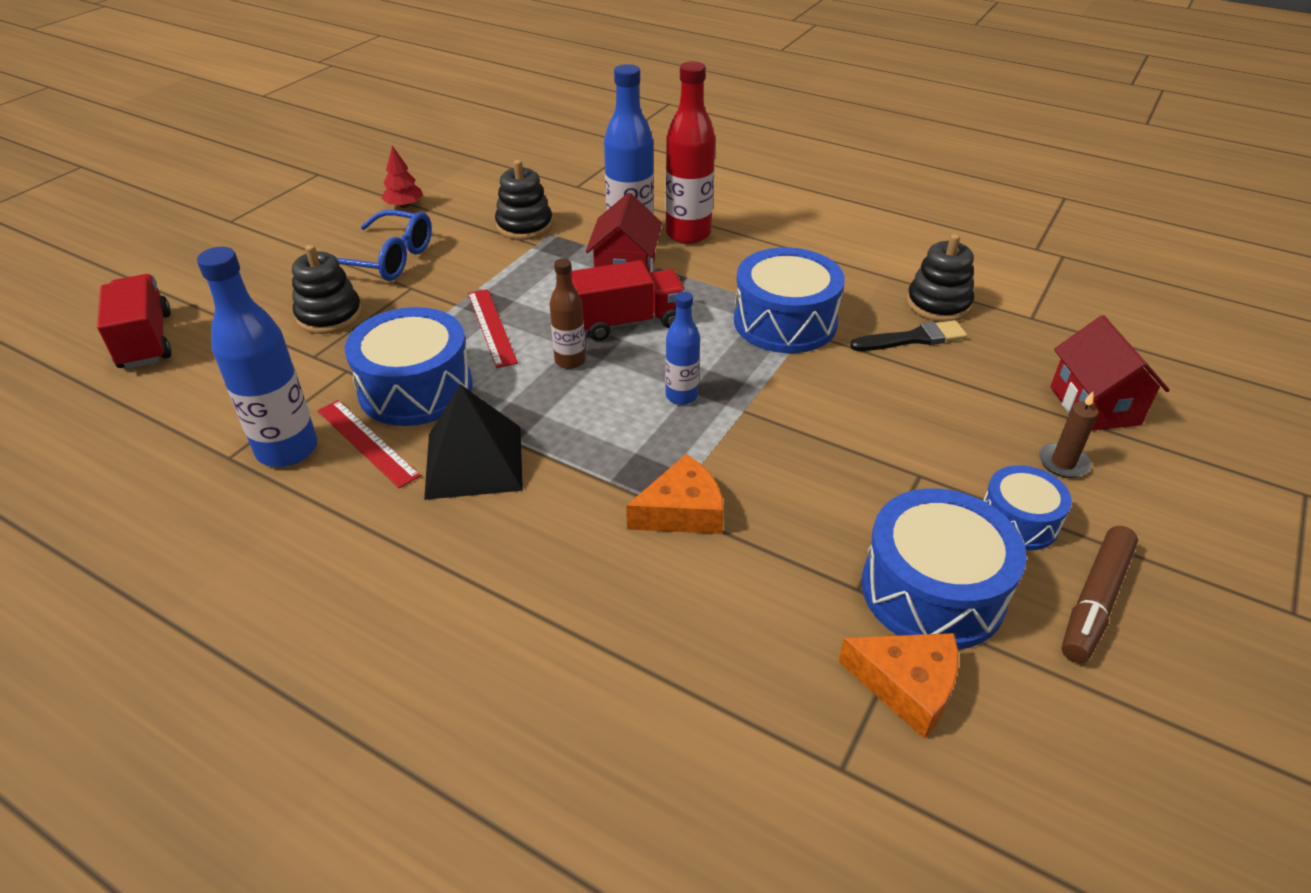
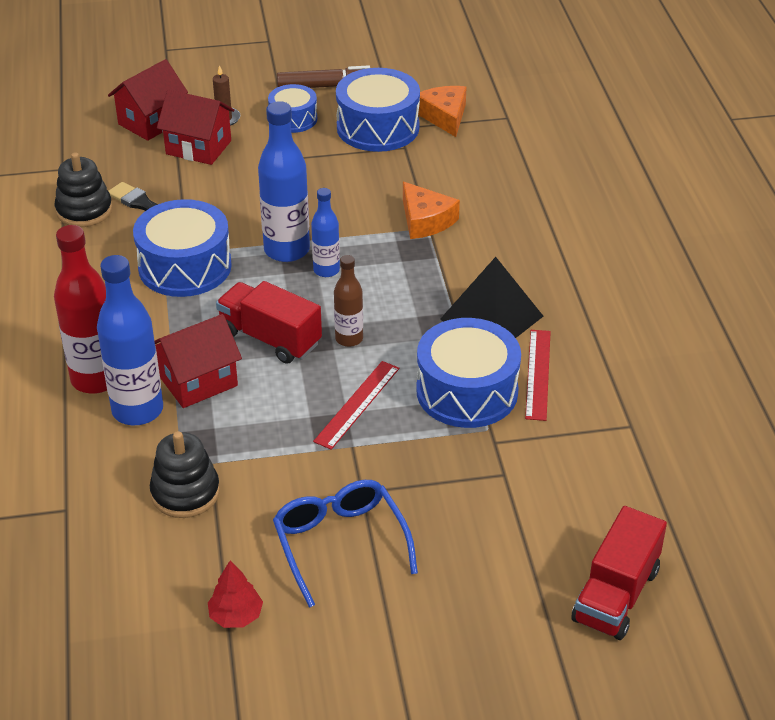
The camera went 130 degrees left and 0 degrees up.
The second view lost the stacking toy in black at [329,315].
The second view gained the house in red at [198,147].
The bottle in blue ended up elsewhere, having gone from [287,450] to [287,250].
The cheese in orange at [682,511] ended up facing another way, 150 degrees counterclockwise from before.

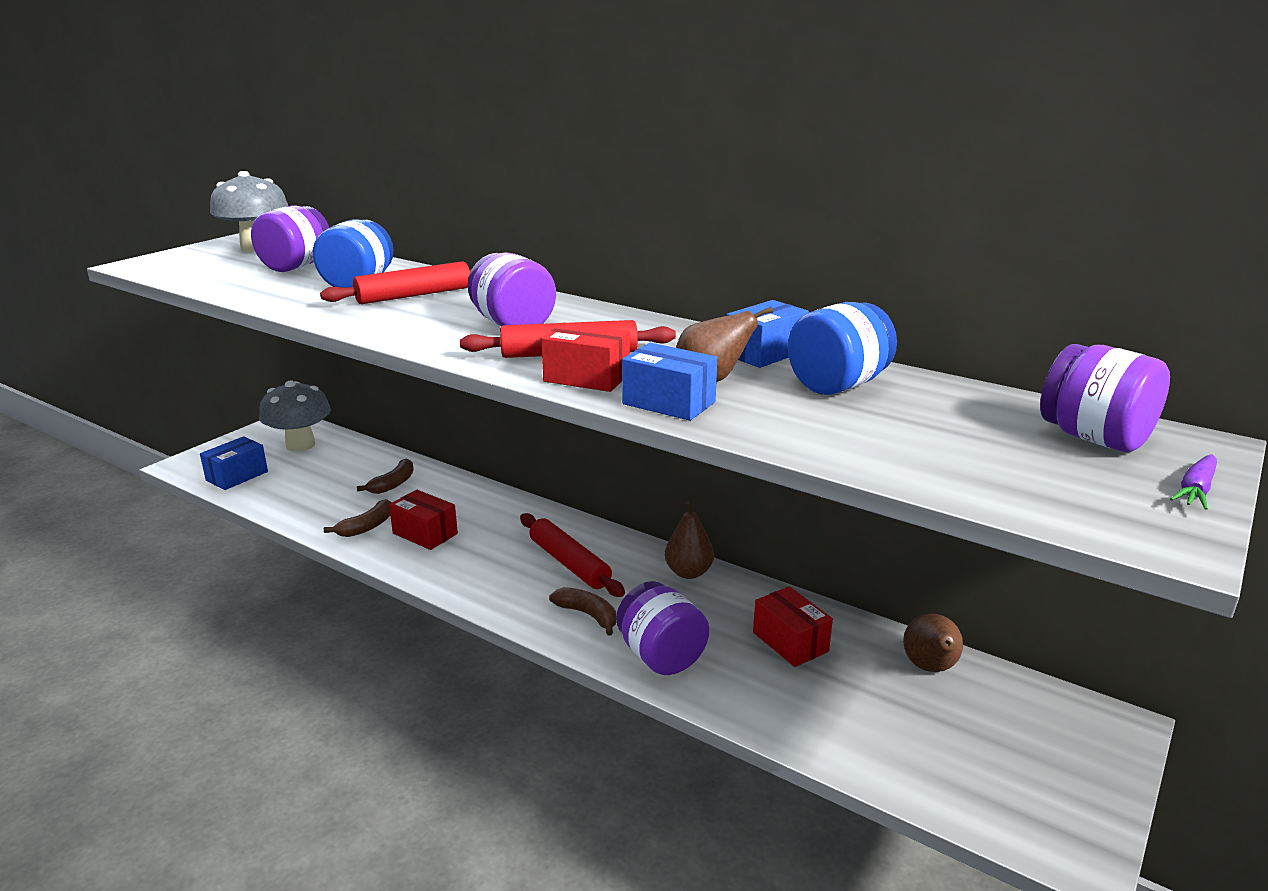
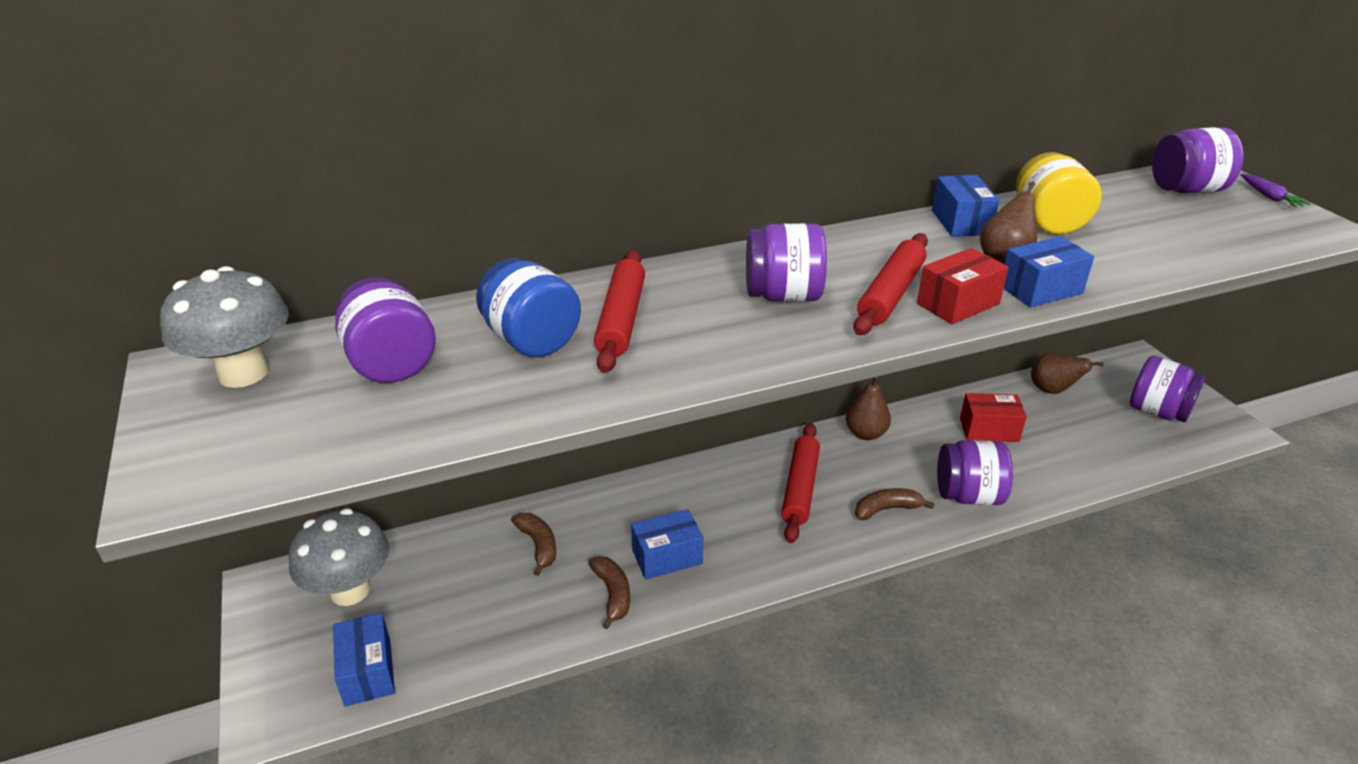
The camera went 55 degrees left and 10 degrees up.
The second view gained the jar in purple at [1157,412].
What was the box in red at [425,533] turned into the box in blue at [667,557].
What was the jar in blue at [838,385] turned into the jar in yellow at [1048,222].
The rolling pin in red at [569,563] ended up facing another way, 75 degrees counterclockwise from before.

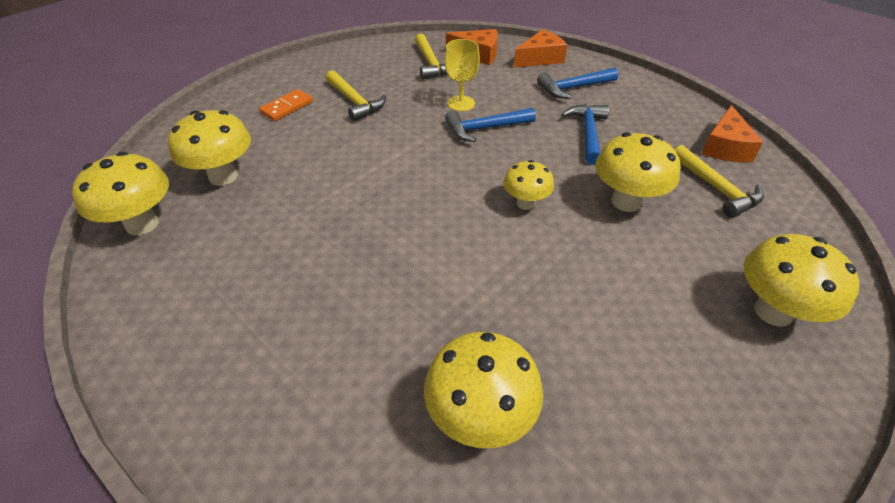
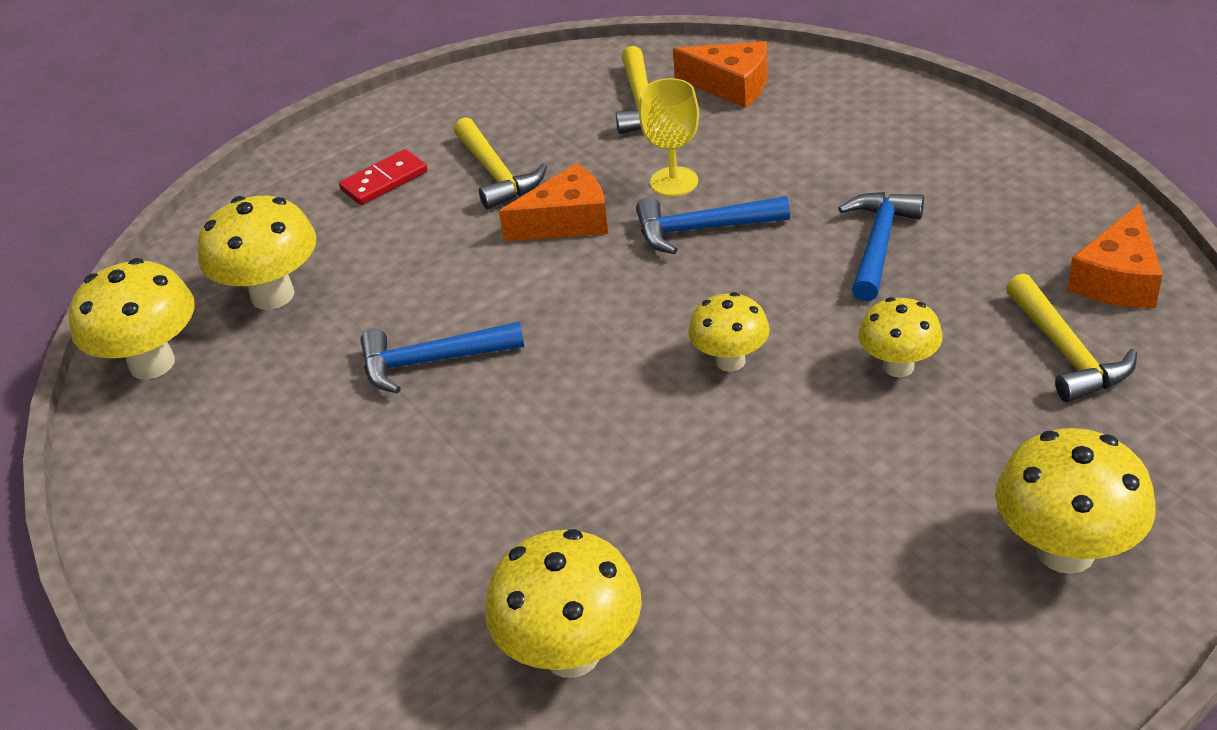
The camera went 15 degrees right and 5 degrees down.
The cheese in orange ended up elsewhere, having gone from [540,58] to [567,221].
The hammer in blue ended up elsewhere, having gone from [573,88] to [431,361].
What was the domino in orange at [287,107] turned into the domino in red at [384,181].
The size of the mushroom in yellow at [626,201] changed by a factor of 0.63.

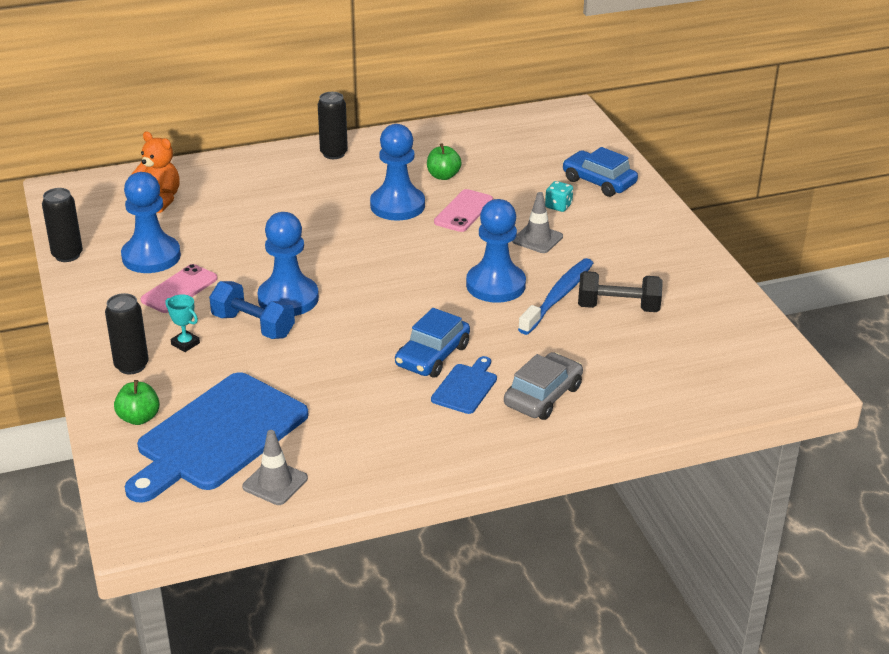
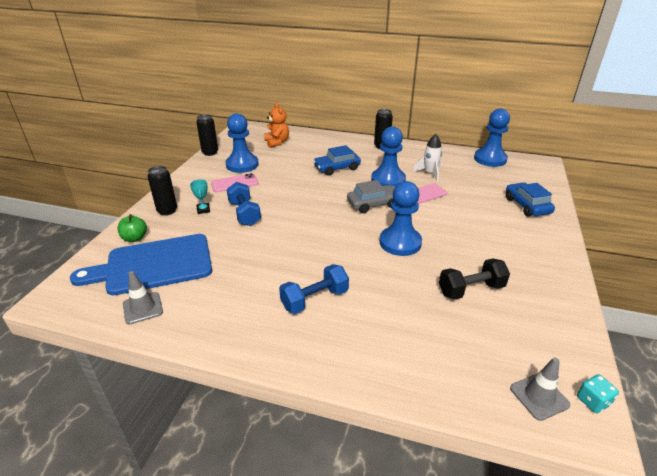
The camera went 35 degrees right and 0 degrees up.
The second view lost the toothbrush in blue at [558,297].
The pawn in blue ended up elsewhere, having gone from [288,299] to [490,159].
The car in blue ended up elsewhere, having gone from [432,356] to [337,168].
The car in grey ended up elsewhere, having gone from [543,396] to [373,204].
The traffic cone in grey ended up elsewhere, having gone from [537,239] to [539,396].
The dice in turquoise ended up elsewhere, having gone from [558,206] to [593,401].
Where the apple in green stood at [443,176], the rocket in white came to stand at [430,173].
Where the cutting board in blue stood at [466,387], the dumbbell in blue came to stand at [314,299].
The dumbbell in black at [618,307] ended up facing another way, 60 degrees counterclockwise from before.

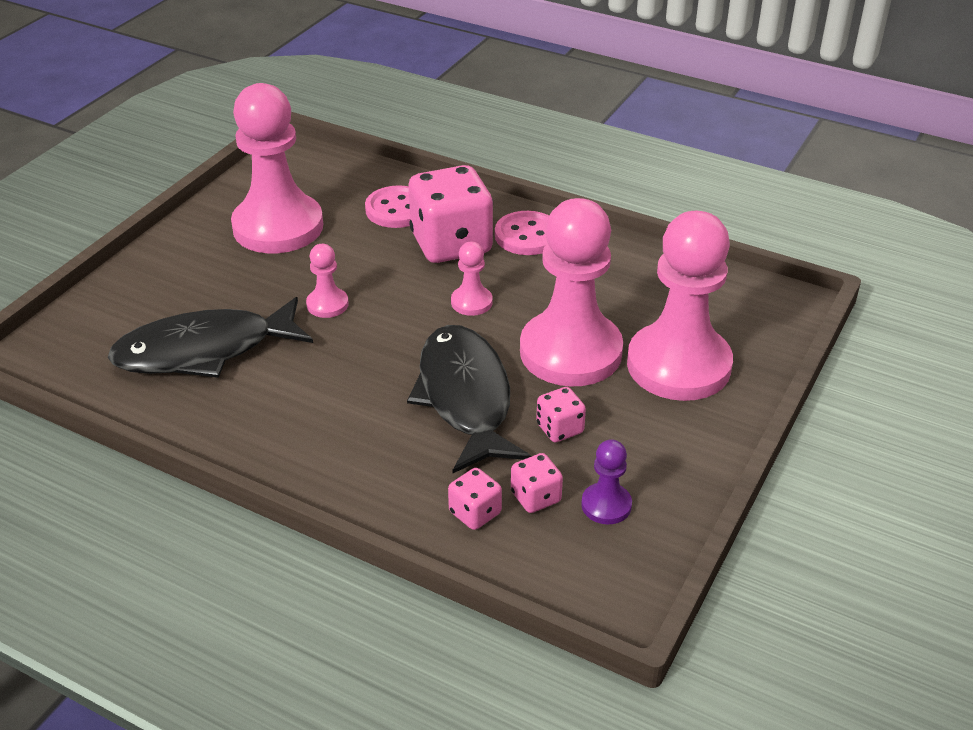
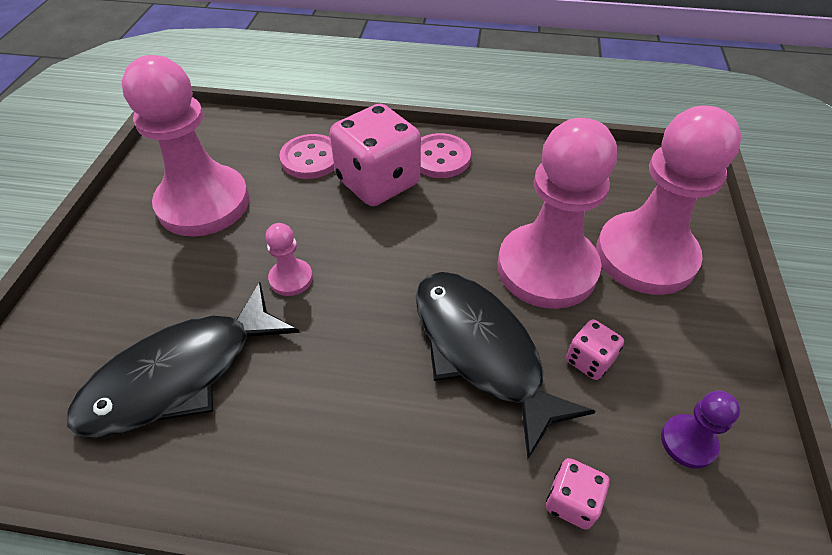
The camera went 20 degrees left and 10 degrees up.
The second view lost the pawn in pink at [471,302].
The second view lost the dice in pink at [535,497].

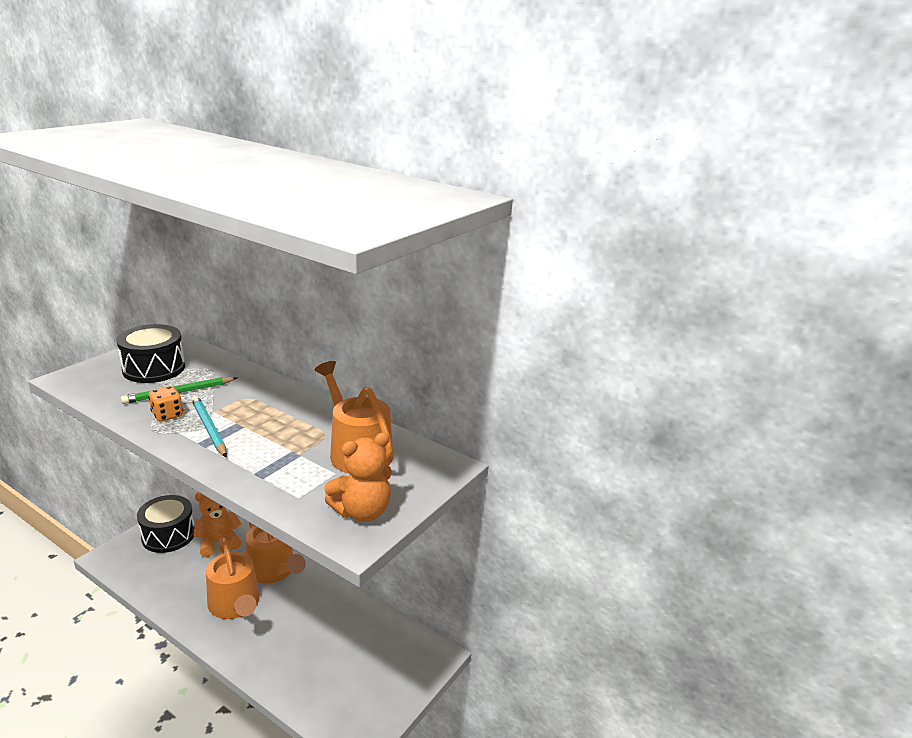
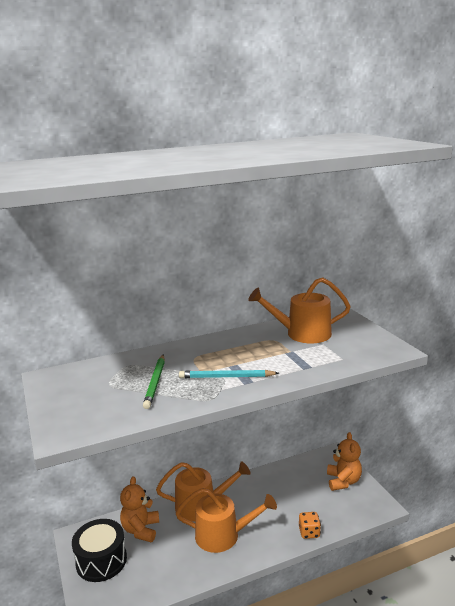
The camera went 55 degrees left and 5 degrees down.
The second view lost the drum in black at [154,368].
The dice in orange ended up elsewhere, having gone from [167,415] to [309,532].
The teddy bear in orange ended up elsewhere, having gone from [362,512] to [343,481].

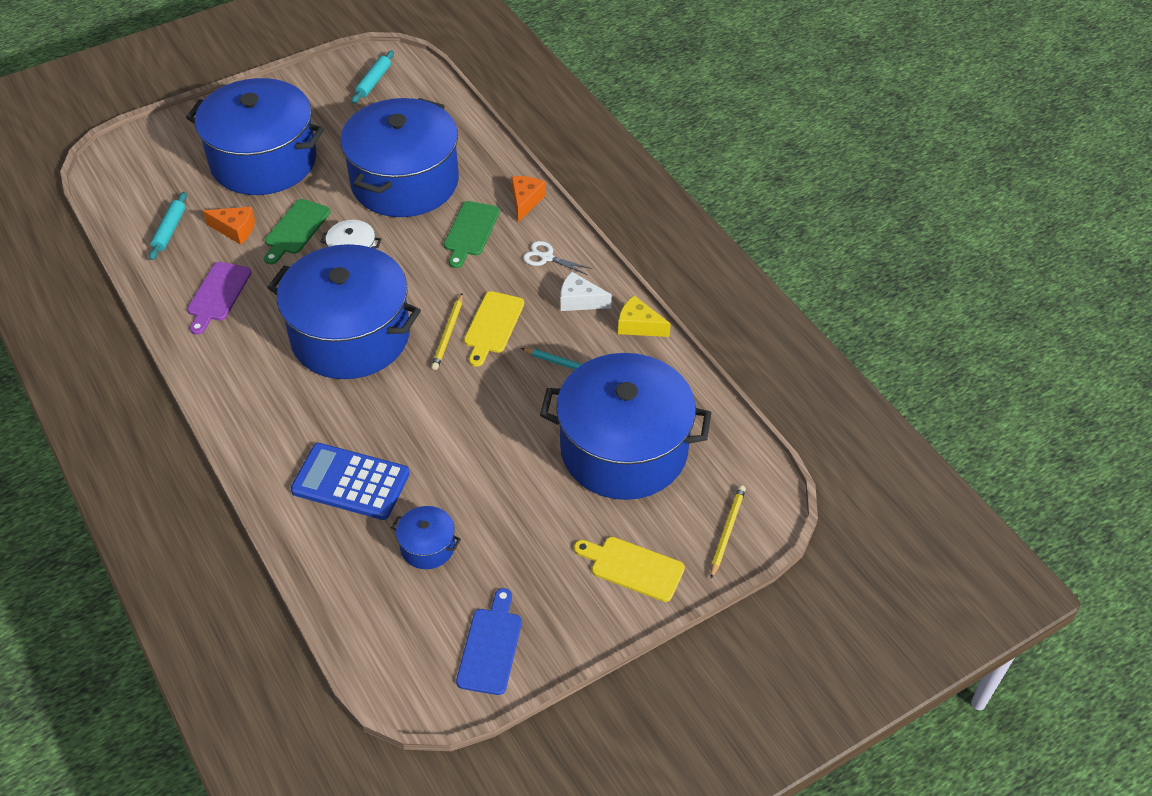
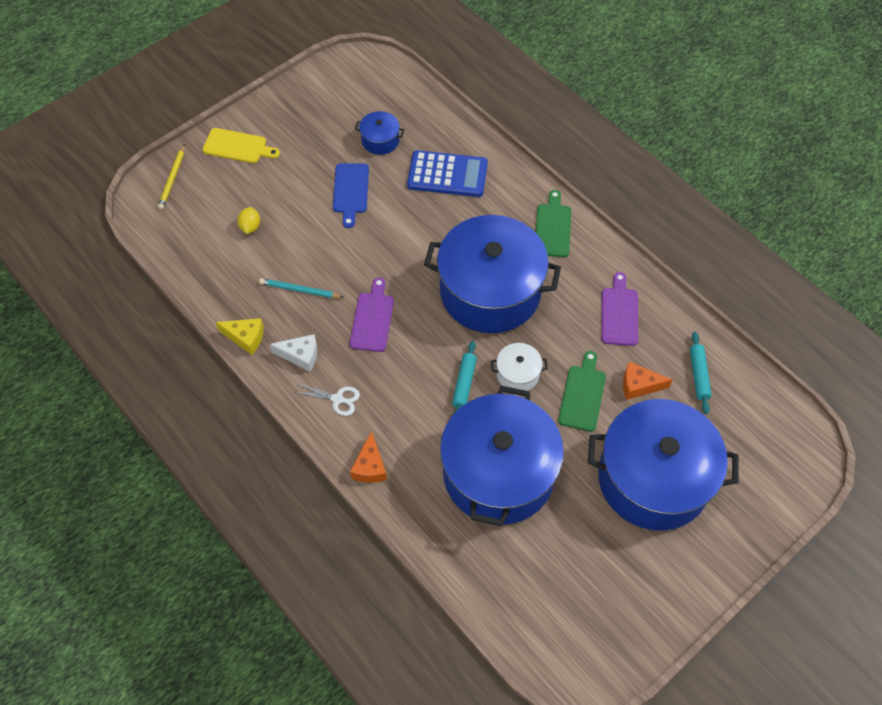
The camera went 170 degrees right and 10 degrees up.
The second view lost the pencil in yellow at [448,334].
The rolling pin in turquoise ended up elsewhere, having gone from [373,82] to [464,383].
The cutting board in green ended up elsewhere, having gone from [471,231] to [552,228].
The cutting board in blue ended up elsewhere, having gone from [490,647] to [351,191].
Where the pot in blue stood at [624,449], the lemon in yellow came to stand at [250,227].
What was the cutting board in yellow at [493,325] turned into the cutting board in purple at [372,319].

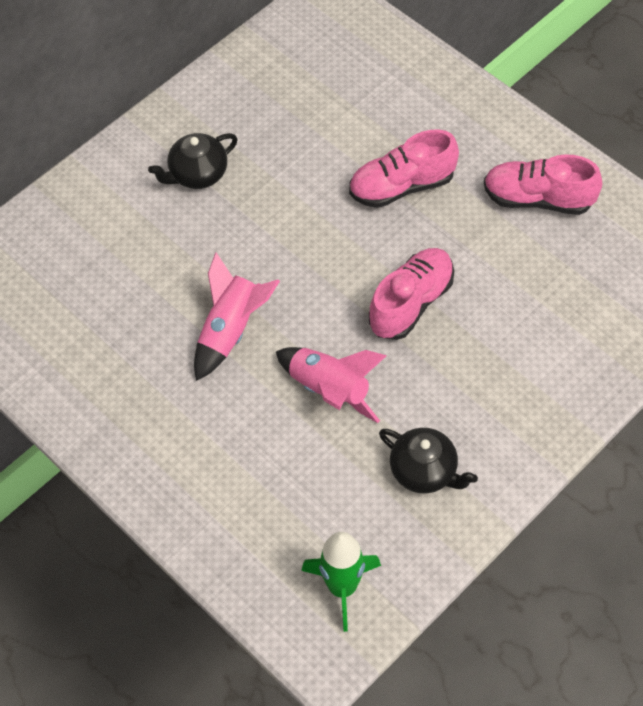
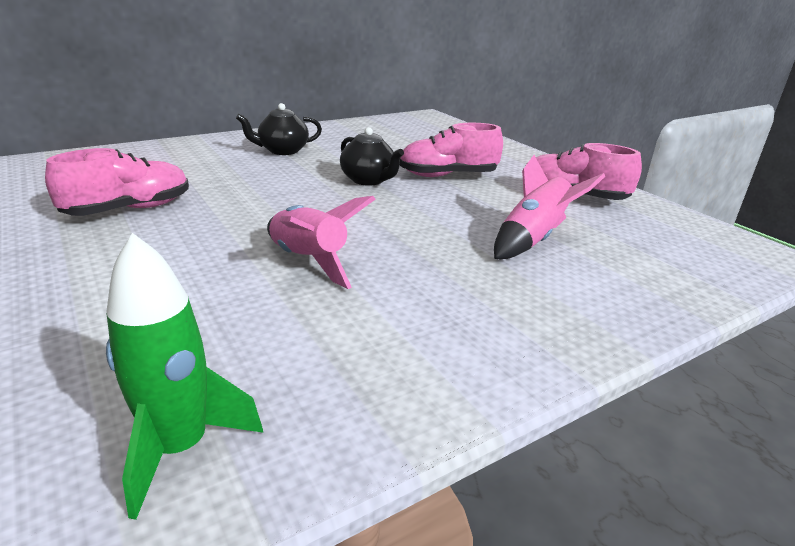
The camera went 10 degrees right and 30 degrees down.
The rocket in pink ended up elsewhere, having gone from [231,331] to [533,239].
The shoe in pink ended up elsewhere, having gone from [411,303] to [129,210].
The teapot in black ended up elsewhere, having gone from [424,471] to [369,180].

